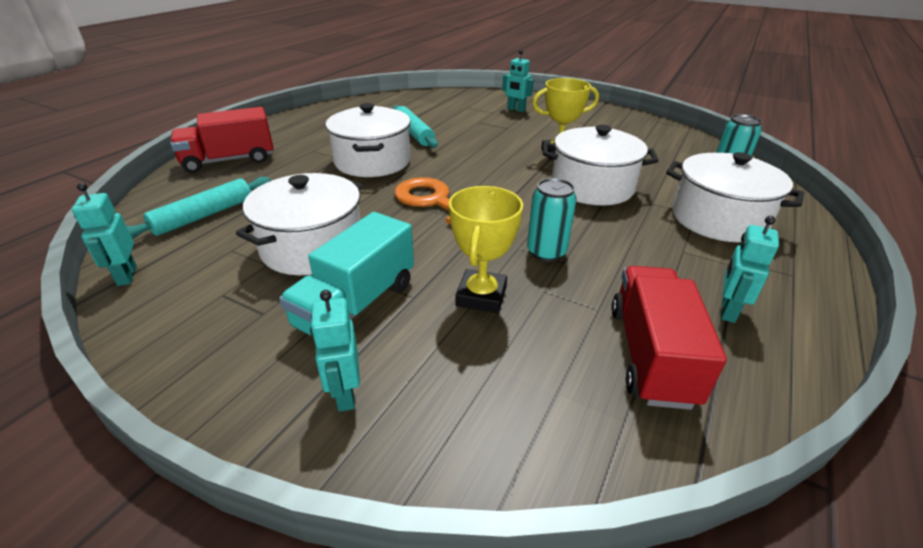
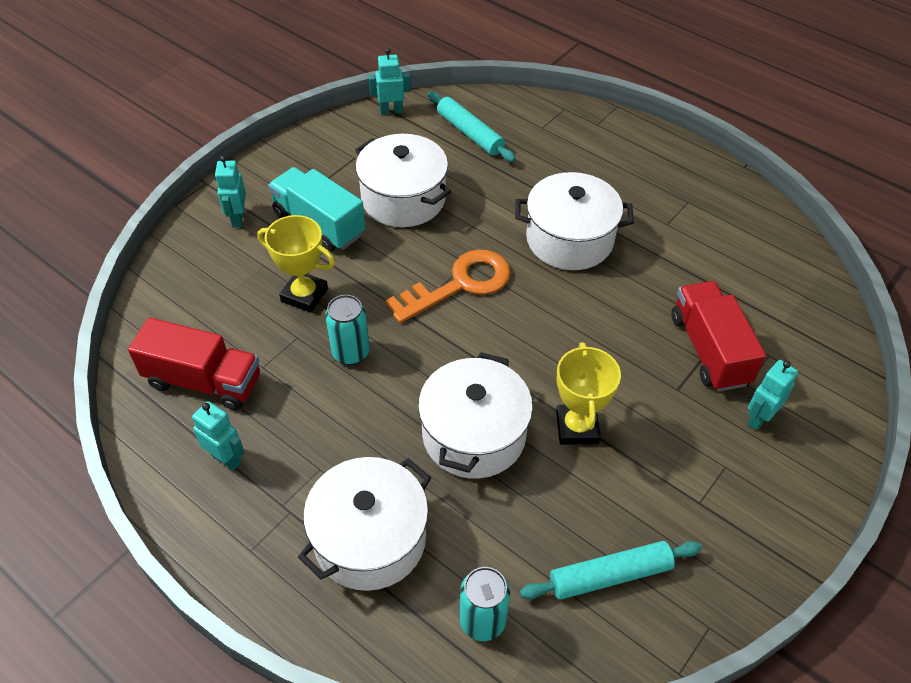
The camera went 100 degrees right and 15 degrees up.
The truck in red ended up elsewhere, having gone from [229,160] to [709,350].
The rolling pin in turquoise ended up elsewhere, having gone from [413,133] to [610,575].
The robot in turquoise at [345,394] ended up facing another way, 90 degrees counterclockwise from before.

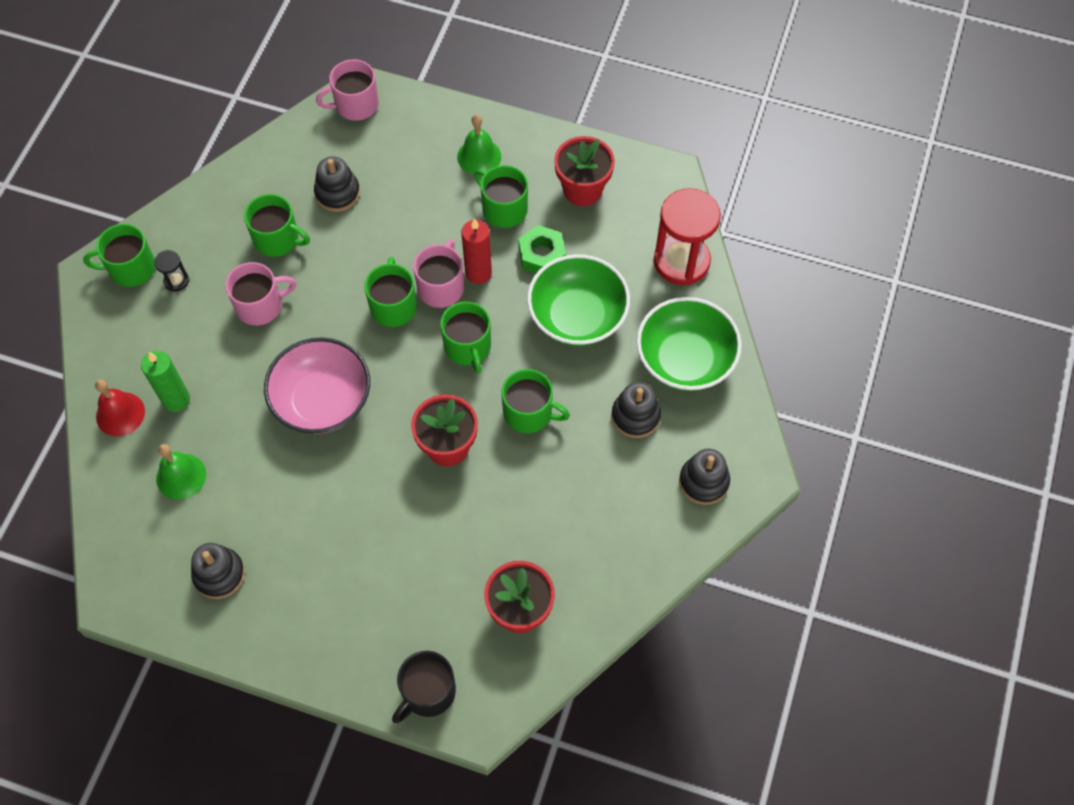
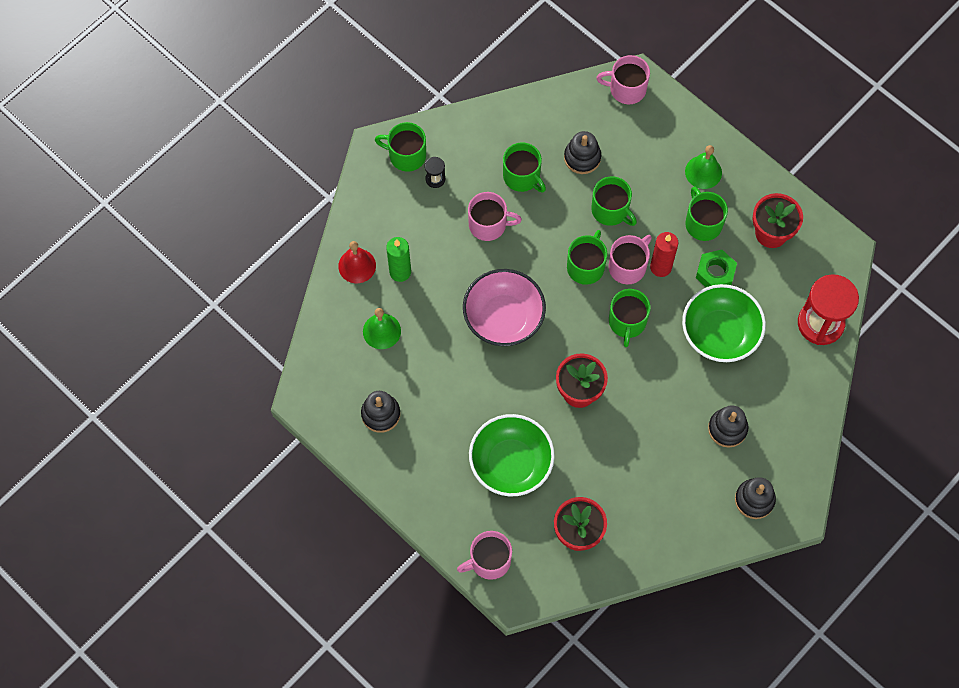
The camera went 25 degrees right and 5 degrees up.
The mug in green ended up elsewhere, having gone from [529,413] to [610,210].
The bowl in green ended up elsewhere, having gone from [685,360] to [511,463].
What was the mug in black at [427,692] turned into the mug in pink at [489,561].

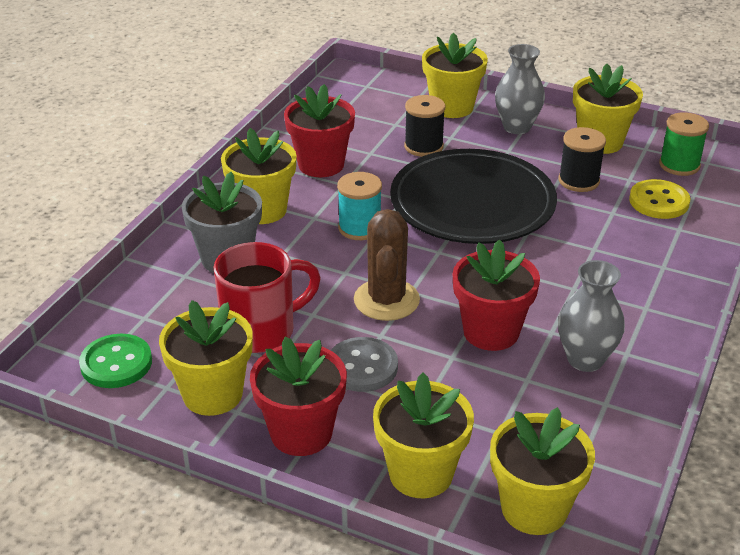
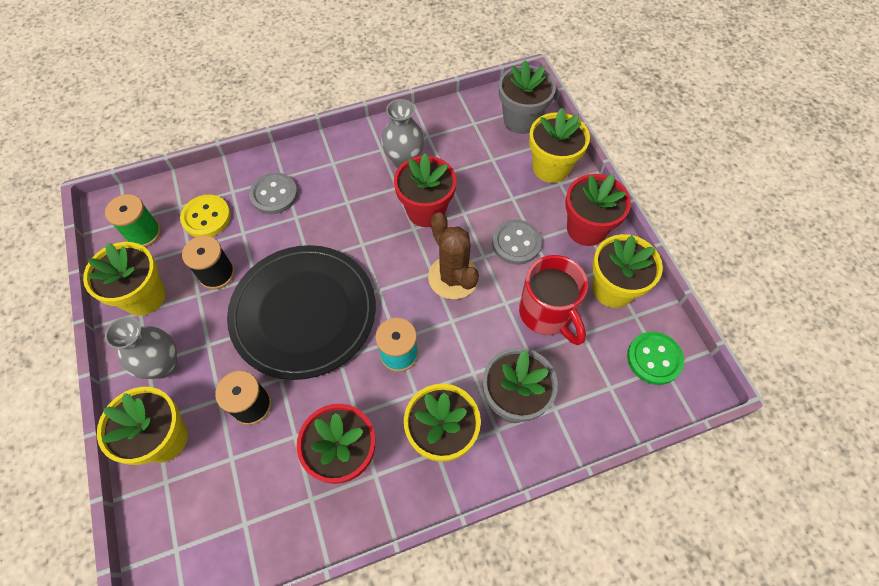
The camera went 135 degrees left and 25 degrees up.
The second view gained the button in grey at [274,195].
What was the flower pot in yellow at [534,508] turned into the flower pot in grey at [521,120].
The mug in red at [261,331] ended up facing another way, 135 degrees counterclockwise from before.
The cactus in brown at [386,300] ended up facing another way, 75 degrees counterclockwise from before.

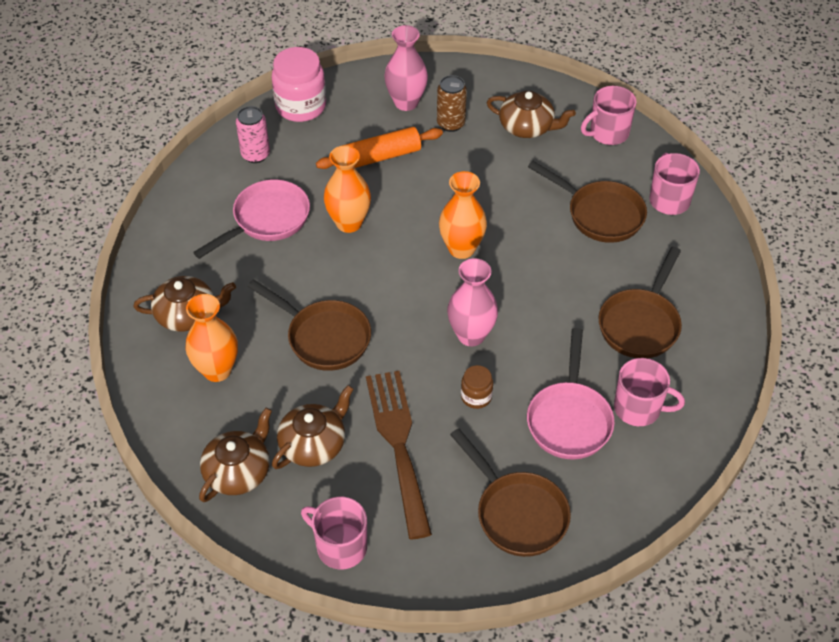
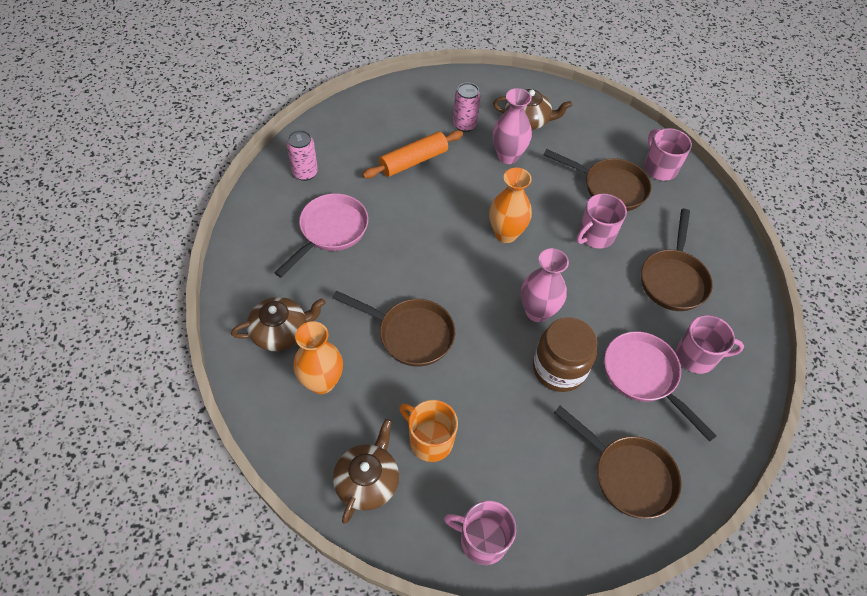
The camera went 15 degrees left and 5 degrees up.
The second view lost the jar in pink at [301,106].
The second view lost the vase in orange at [349,223].
The second view lost the fork in brown at [398,444].
The vase in pink ended up elsewhere, having gone from [406,102] to [508,156].
The mug in pink ended up elsewhere, having gone from [608,133] to [595,235].
Where the teapot in brown stood at [314,444], the mug in orange came to stand at [429,440].
What was the can in brown at [451,124] turned into the can in pink at [464,125].
The pan in pink at [569,419] ended up facing another way, 150 degrees clockwise from before.
The size of the jar in brown at [476,396] changed by a factor of 1.96.

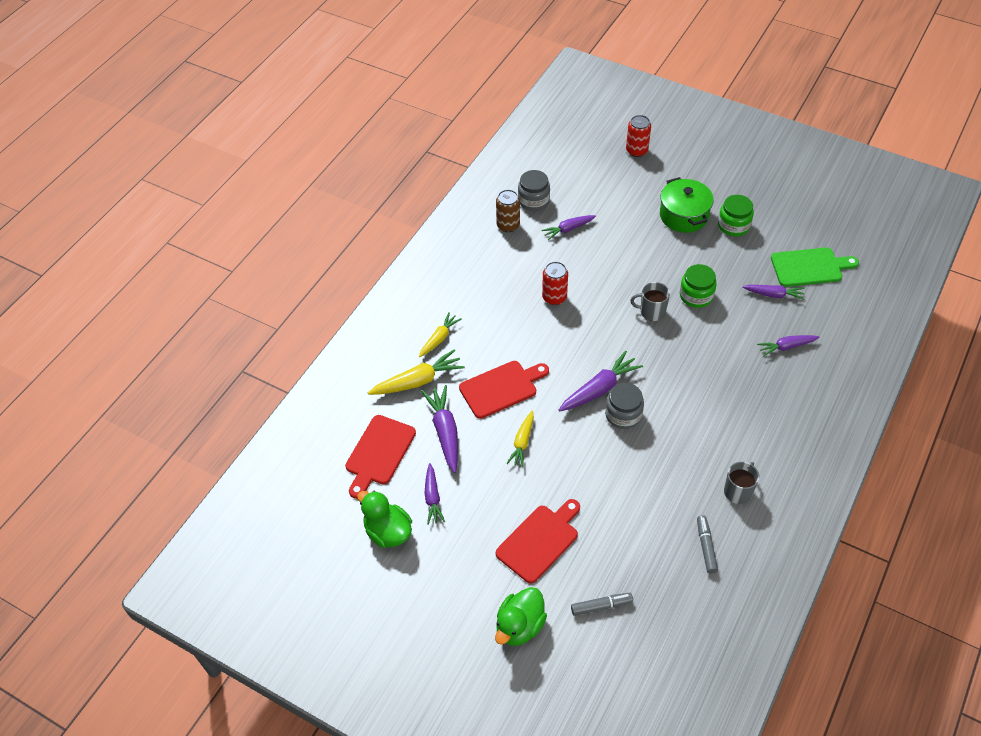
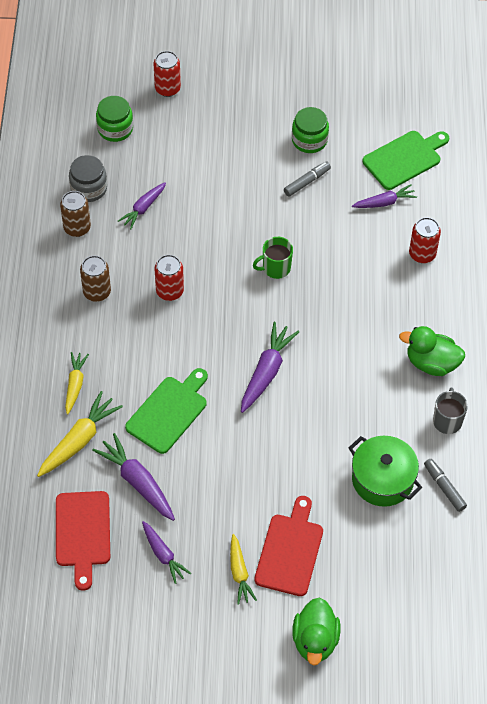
The camera went 30 degrees left and 5 degrees up.
The second view lost the jar in grey at [623,415].
The second view gained the can in brown at [97,292].
The duck in green ended up elsewhere, having gone from [388,532] to [431,363].
The carrot in yellow ended up elsewhere, having gone from [522,442] to [239,572].
The marker in grey ended up elsewhere, having gone from [601,606] to [307,182].
The pot in green ended up elsewhere, having gone from [684,215] to [382,479].
The jar in green ended up elsewhere, having gone from [696,296] to [115,129].
Where the carrot in purple stood at [786,347], the can in red came to stand at [422,254].
What was the cutting board in red at [501,388] turned into the cutting board in green at [169,412].
What was the mug in grey at [651,311] turned into the mug in green at [275,268].

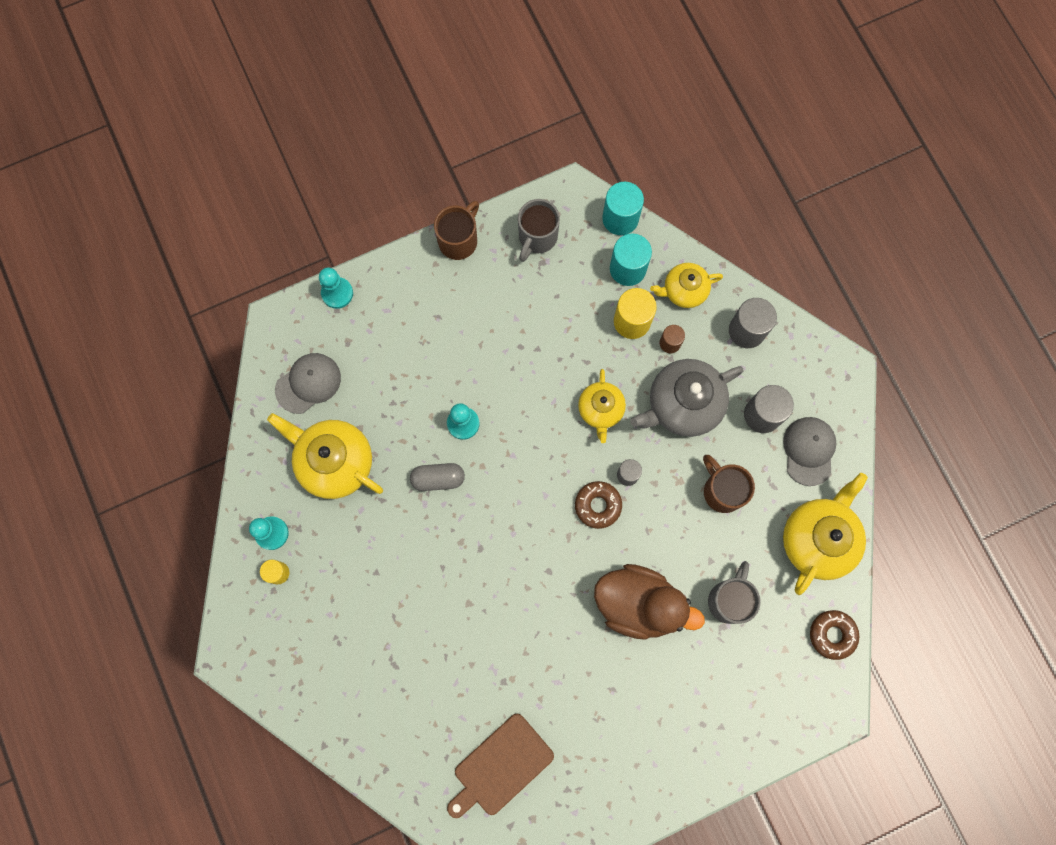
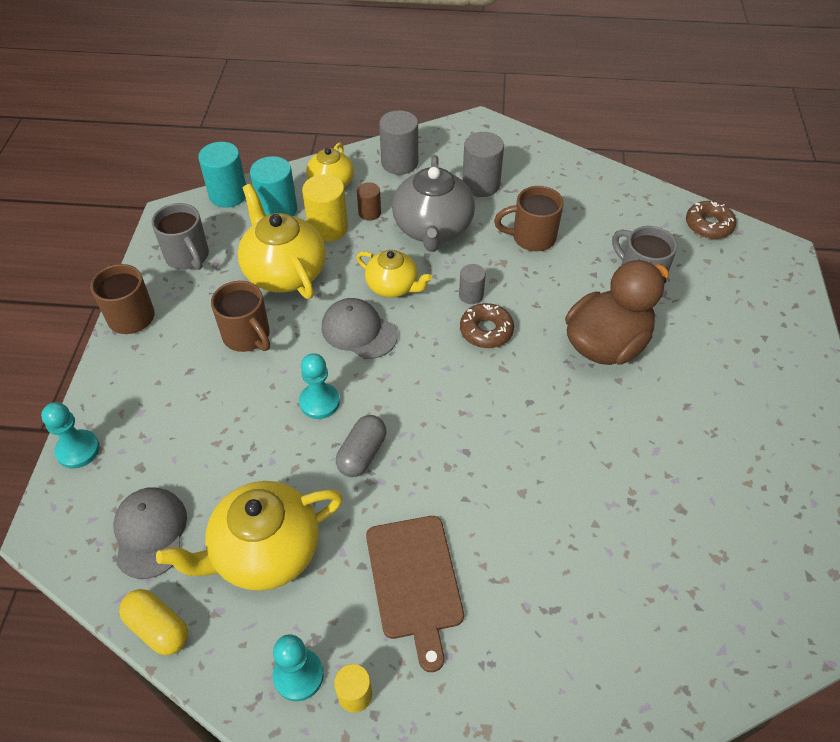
The camera went 60 degrees left and 25 degrees down.
The second view gained the capsule in yellow at [158,628].
The second view gained the mug in brown at [247,336].
The cutting board in brown ended up elsewhere, having gone from [500,767] to [415,581].
The cap in grey ended up elsewhere, having gone from [809,451] to [359,331].
The teapot in yellow ended up elsewhere, having gone from [817,539] to [284,272].

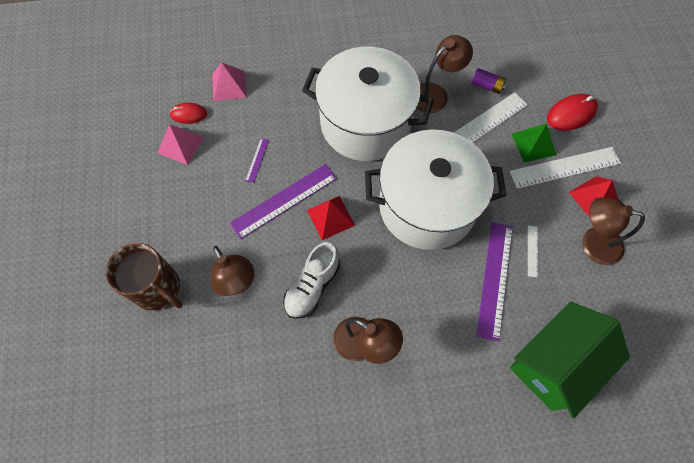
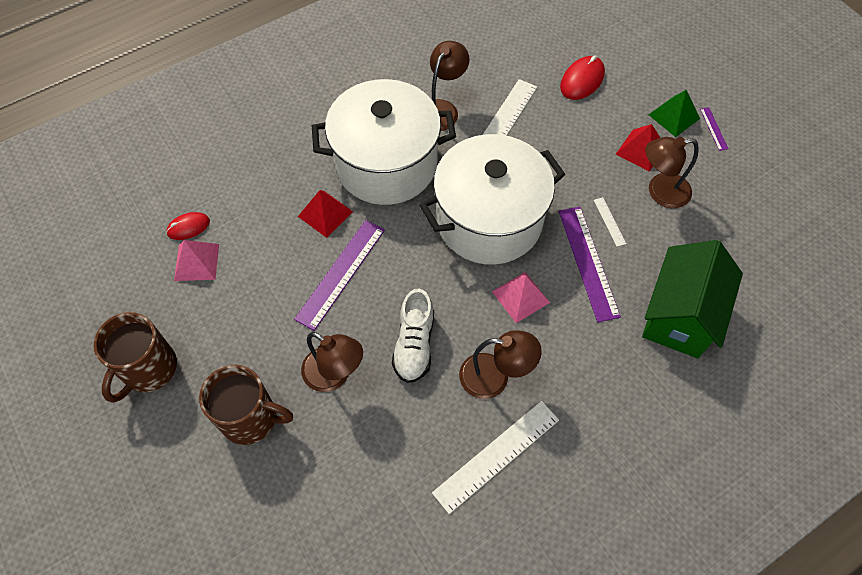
The camera went 25 degrees left and 5 degrees down.
The second view lost the battery in purple at [487,86].
The second view gained the mug in brown at [148,369].
The pyramid in pink ended up elsewhere, having gone from [229,85] to [520,297].
The ruler in purple ended up elsewhere, having gone from [257,160] to [714,128].
The pyramid in red ended up elsewhere, having gone from [330,217] to [325,214].
The ruler in white ended up elsewhere, having gone from [565,167] to [496,455].
The pyramid in green ended up elsewhere, having gone from [533,144] to [674,116].

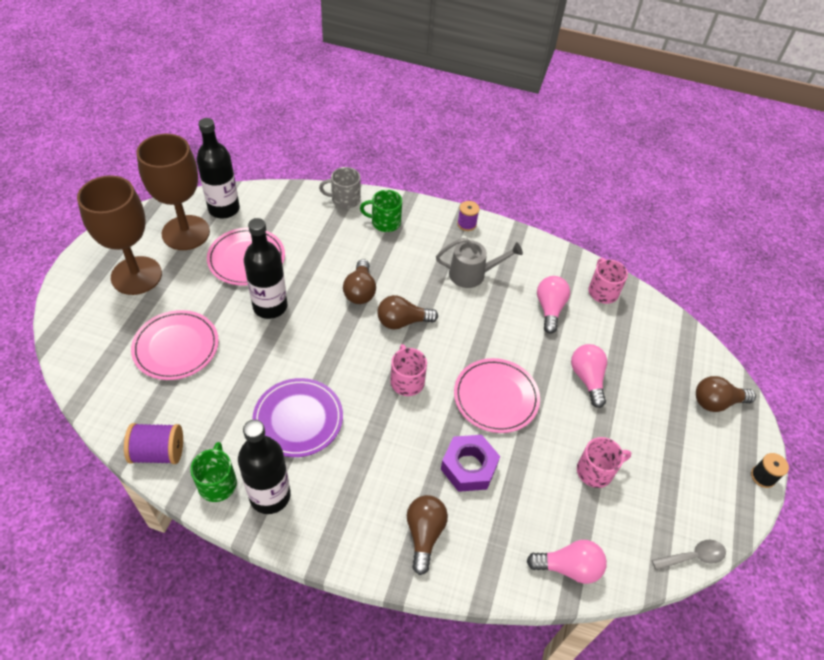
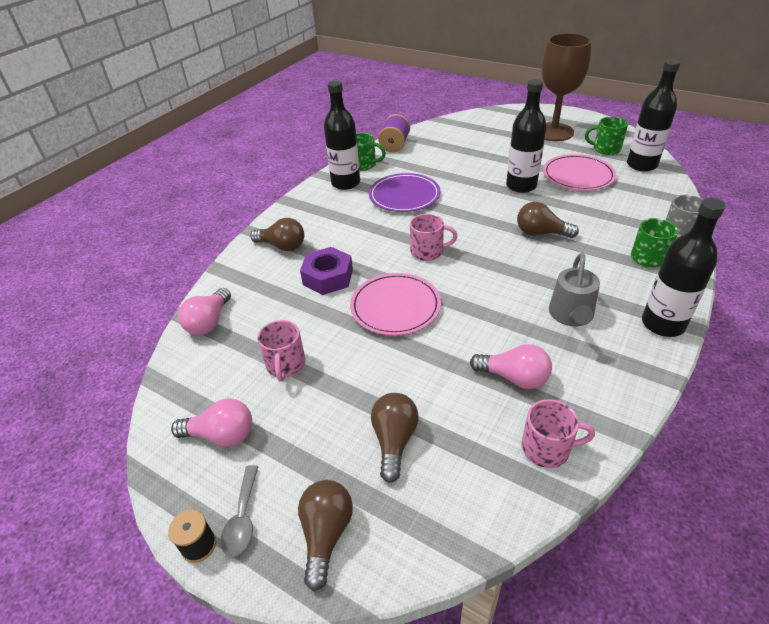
The camera went 110 degrees right and 10 degrees down.
The second view lost the plate in pink at [176,347].
The light bulb in brown ended up elsewhere, having gone from [402,322] to [394,441].
The light bulb in pink ended up elsewhere, having gone from [587,379] to [221,435].
The spoon in grey ended up elsewhere, having gone from [693,556] to [243,518].
Where the goblet in brown stood at [186,233], the mug in green came to stand at [605,149].
Where the spool in purple stood at [466,224], the bottle in black came to stand at [662,324].

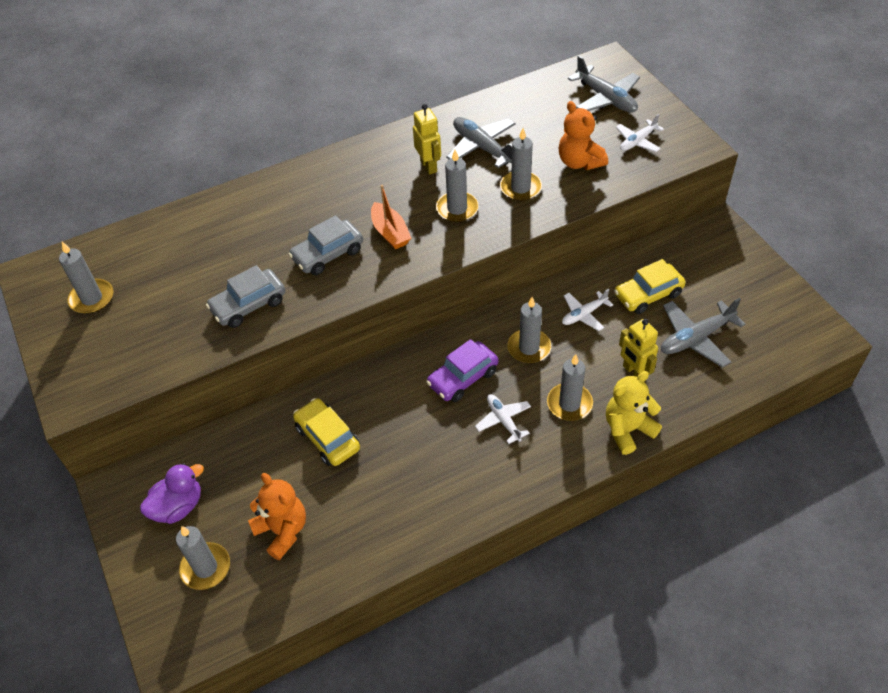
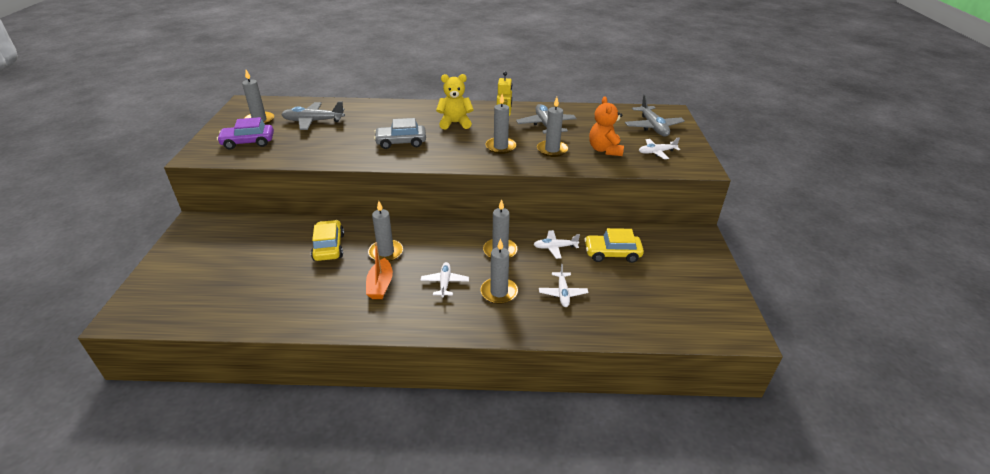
The camera went 25 degrees right and 15 degrees down.
The second view lost the duck in purple at [178,507].
The second view lost the car in grey at [248,305].
The second view lost the teddy bear in orange at [282,531].
The candle in grey ended up elsewhere, having gone from [206,567] to [386,252].
The boat in orange ended up elsewhere, having gone from [390,232] to [380,285].
The car in purple ended up elsewhere, having gone from [463,378] to [248,142].
The teddy bear in yellow ended up elsewhere, having gone from [628,430] to [455,123].
The plane in grey ended up elsewhere, having gone from [696,338] to [313,121].
Where the robot in yellow stood at [634,372], the plane in white came to stand at [562,293].

